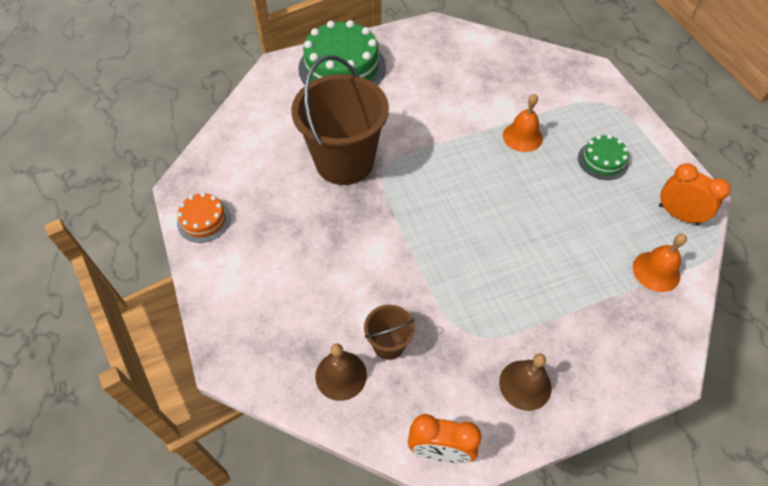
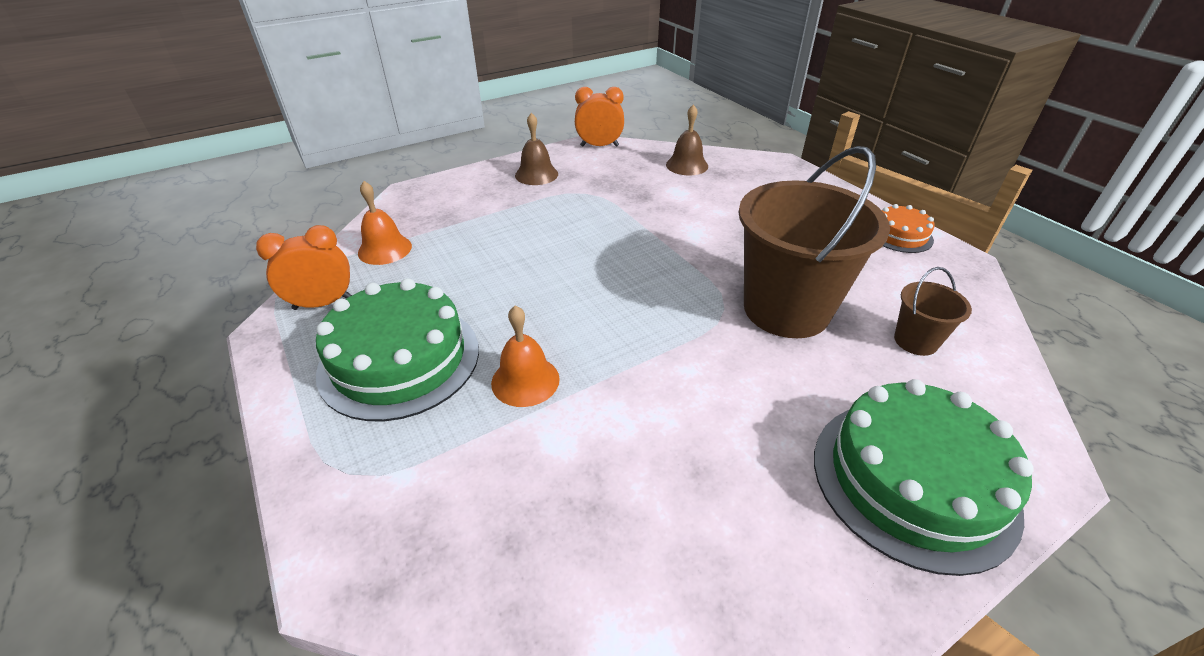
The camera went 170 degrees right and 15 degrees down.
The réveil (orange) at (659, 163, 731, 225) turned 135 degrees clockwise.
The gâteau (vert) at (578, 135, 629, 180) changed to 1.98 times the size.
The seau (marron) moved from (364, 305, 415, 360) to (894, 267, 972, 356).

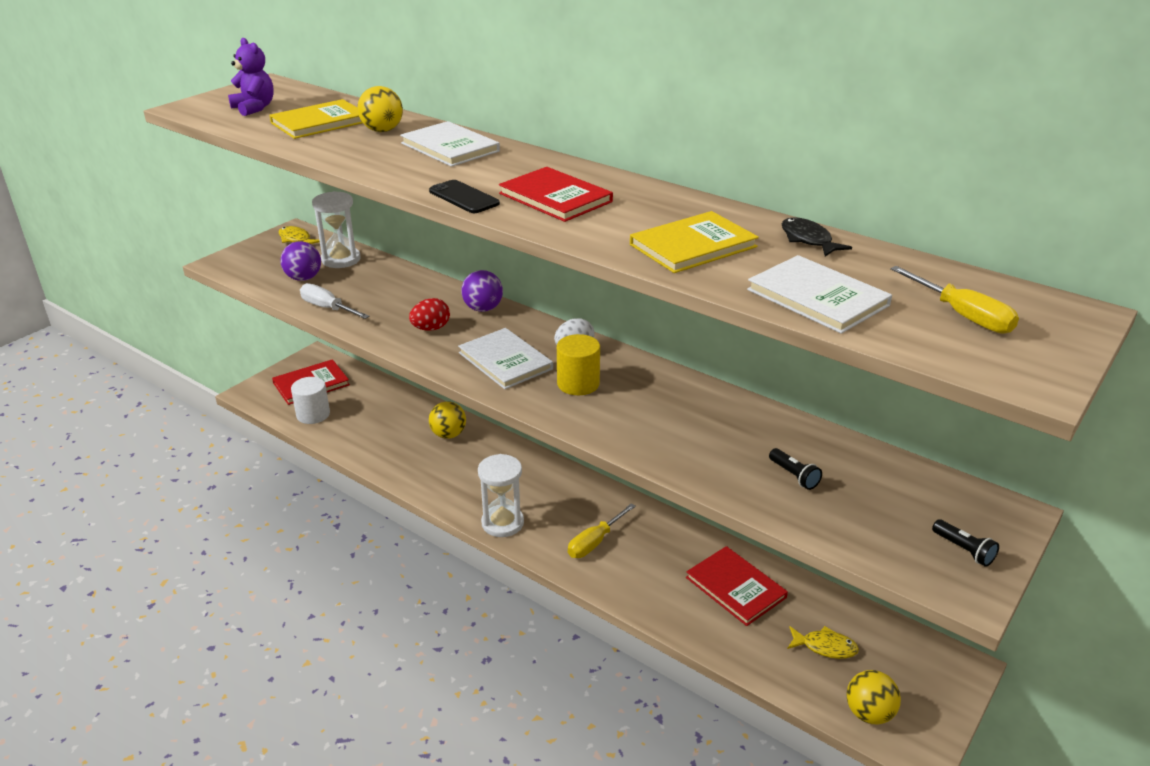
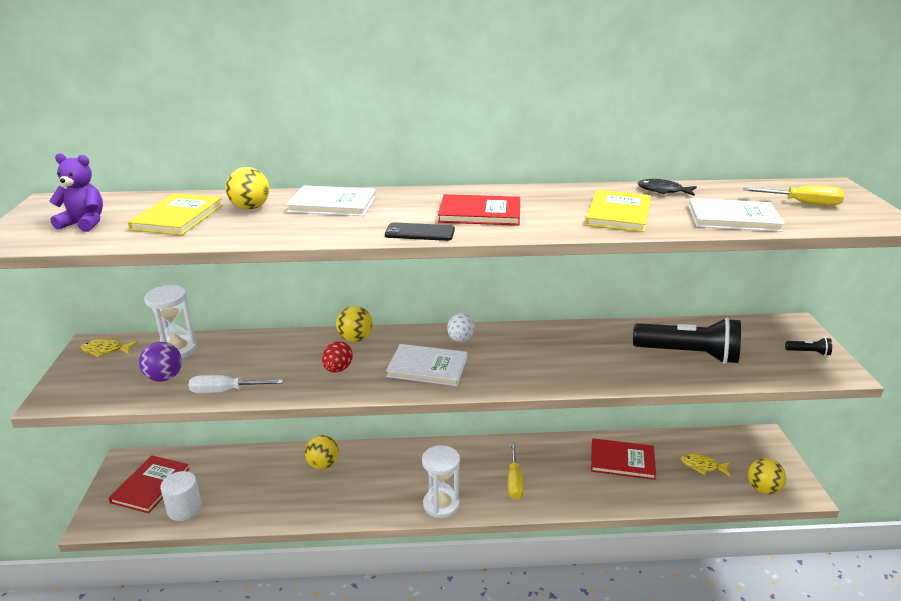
The camera went 40 degrees left and 5 degrees down.
The balle (violet) at (461, 270, 503, 312) became the balle (jaune) at (336, 306, 373, 342).
The lampe de poche (noir) at (769, 448, 822, 490) changed to 2.47 times the size.
The poisson (jaune) at (788, 626, 859, 659) turned 135 degrees counterclockwise.
The cylindre (jaune) at (557, 334, 600, 395) disappeared.

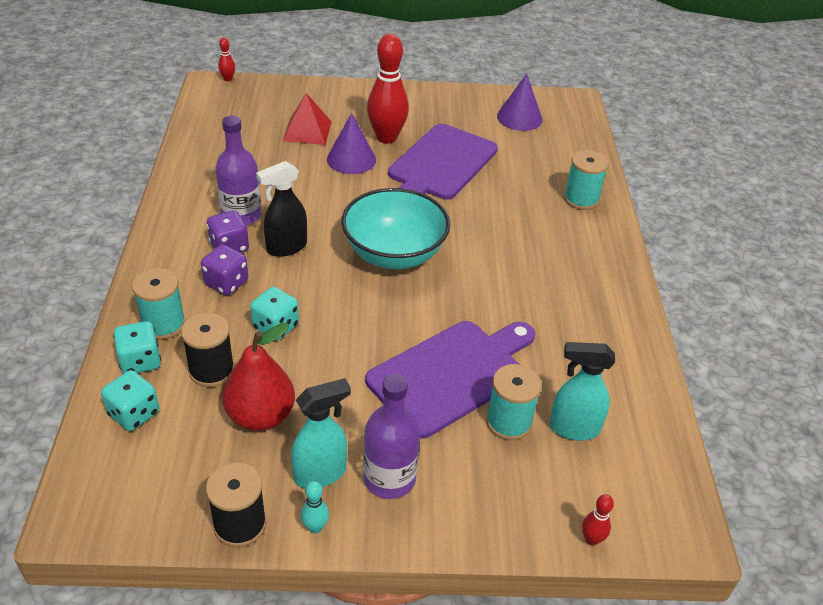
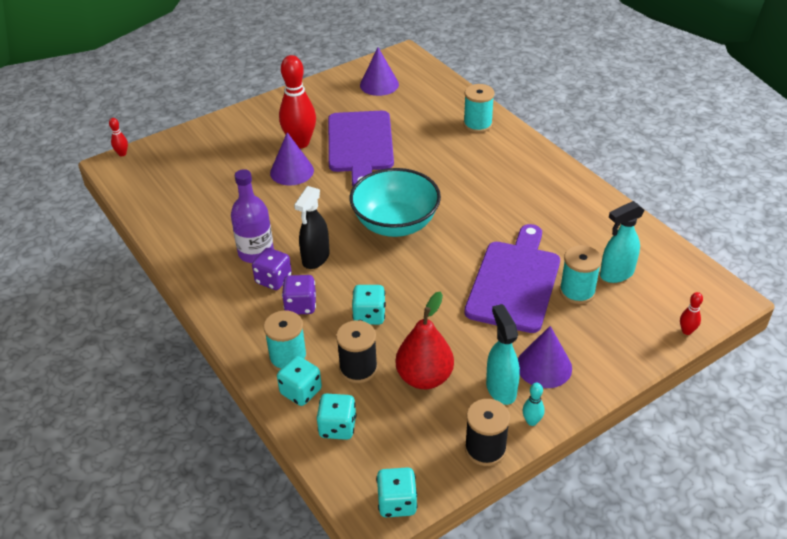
The camera went 30 degrees left and 0 degrees up.
The dé (turquoise) at (376, 467, 417, 517) appeared.
The vaporisateur (turquoise) at (291, 378, 351, 488) turned 45 degrees counterclockwise.
The bouteille (violet) at (363, 374, 421, 499) was replaced by the cône (violet) at (518, 326, 572, 388).
The pyramide (rouge) at (283, 93, 332, 145) disappeared.

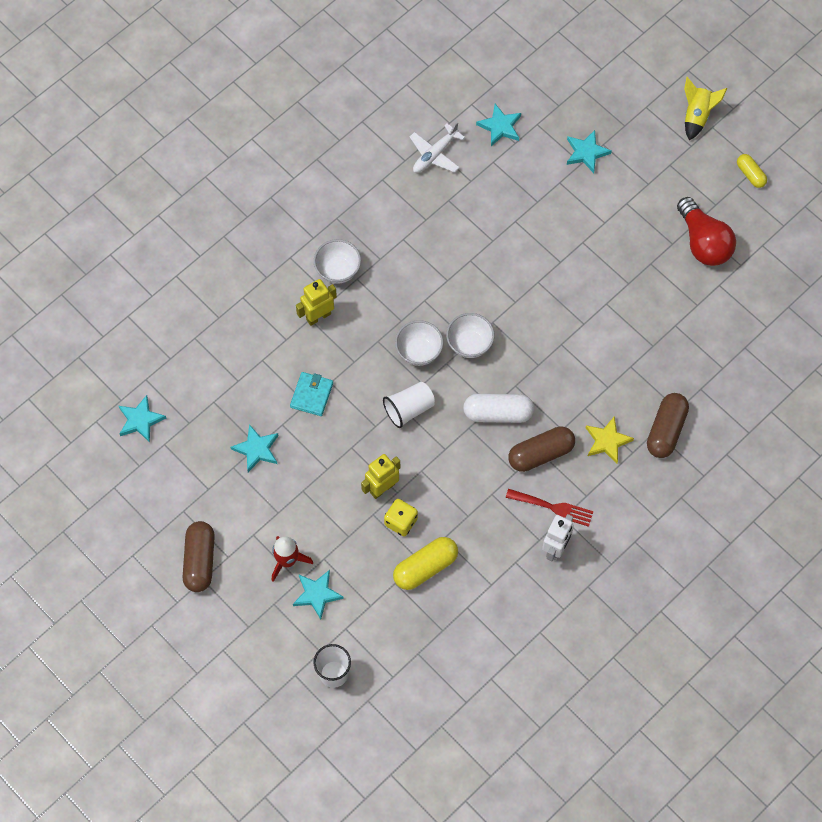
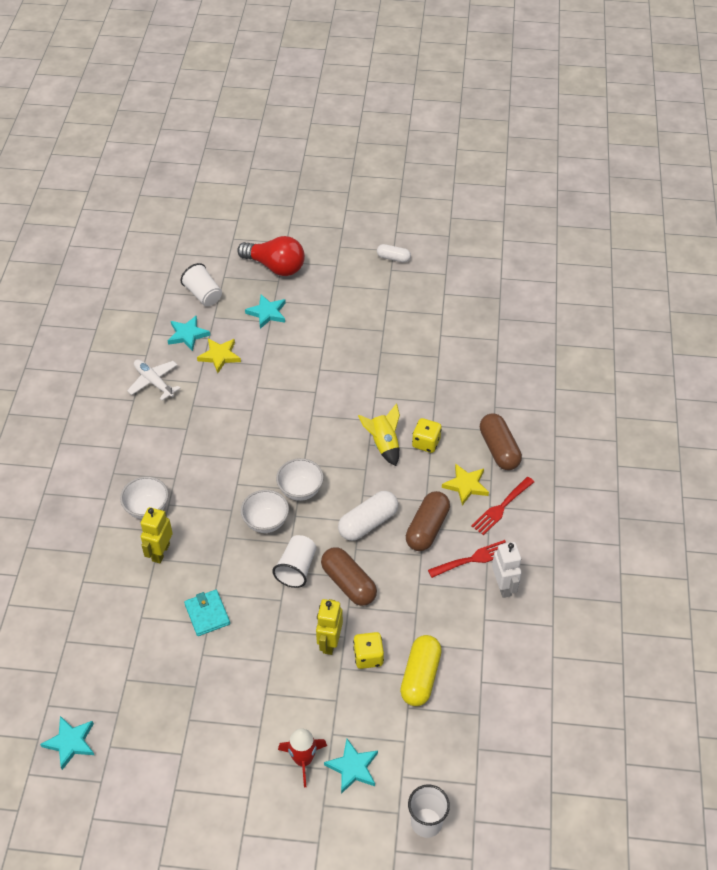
The camera went 40 degrees left and 15 degrees down.
The avion (blanc) at (410, 122, 465, 173) turned 135 degrees clockwise.
The gobelet (blanc) at (180, 263, 222, 306) appeared.
The étoile (jaune) at (197, 338, 241, 373) appeared.
The ampoule (rouge) moved from (677, 197, 736, 266) to (237, 236, 305, 276).
The gélule (marron) moved from (183, 521, 215, 592) to (321, 547, 377, 606).
The fusée (jaune) moved from (684, 77, 727, 140) to (358, 403, 400, 466).
The gélule (jaune) at (737, 154, 767, 188) became the gélule (blanc) at (377, 244, 411, 263).
The dé (jaune) at (412, 418, 442, 453) appeared.
The fourchette (rouge) at (471, 477, 534, 535) appeared.
The étoile (turquoise) at (231, 424, 278, 472) disappeared.

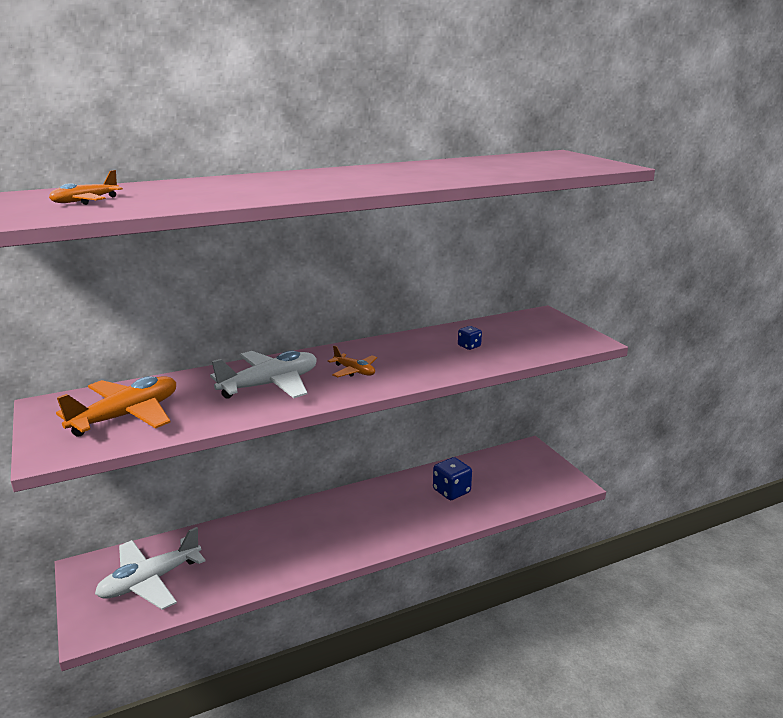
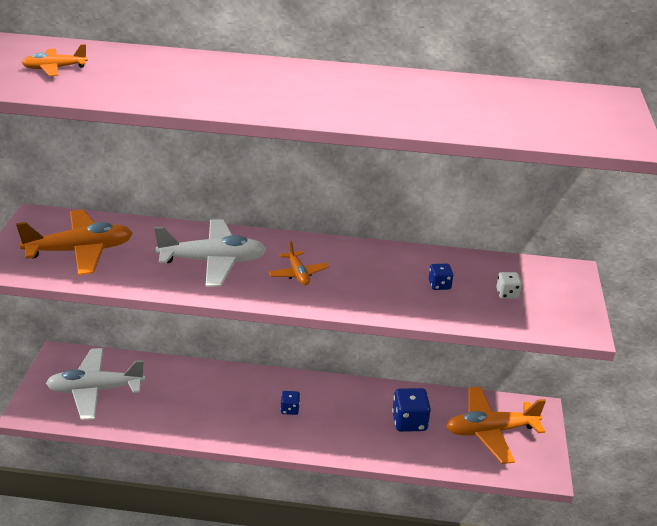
The camera went 30 degrees right and 10 degrees up.
The dé (bleu) at (280, 391, 300, 415) appeared.
The avion (orange) at (446, 387, 546, 464) appeared.
The dé (blanc) at (496, 272, 522, 299) appeared.

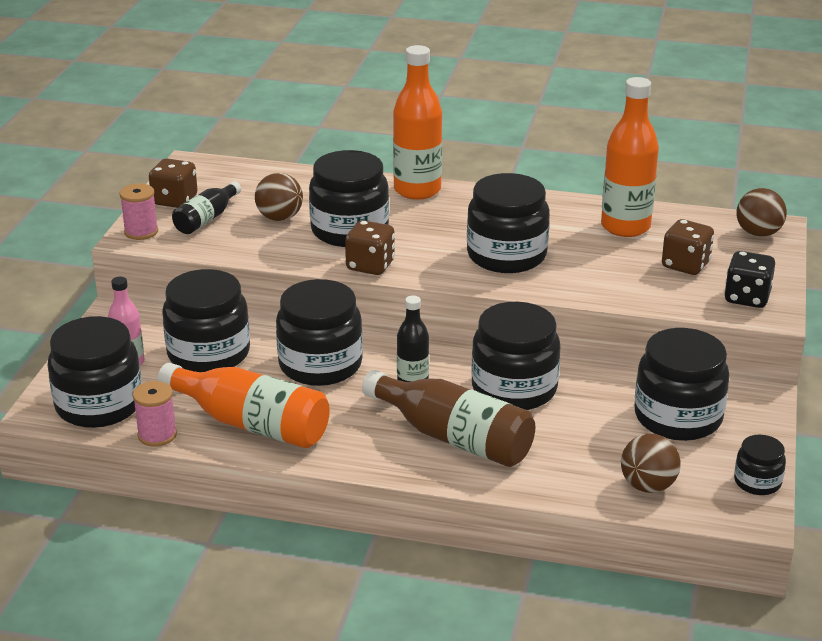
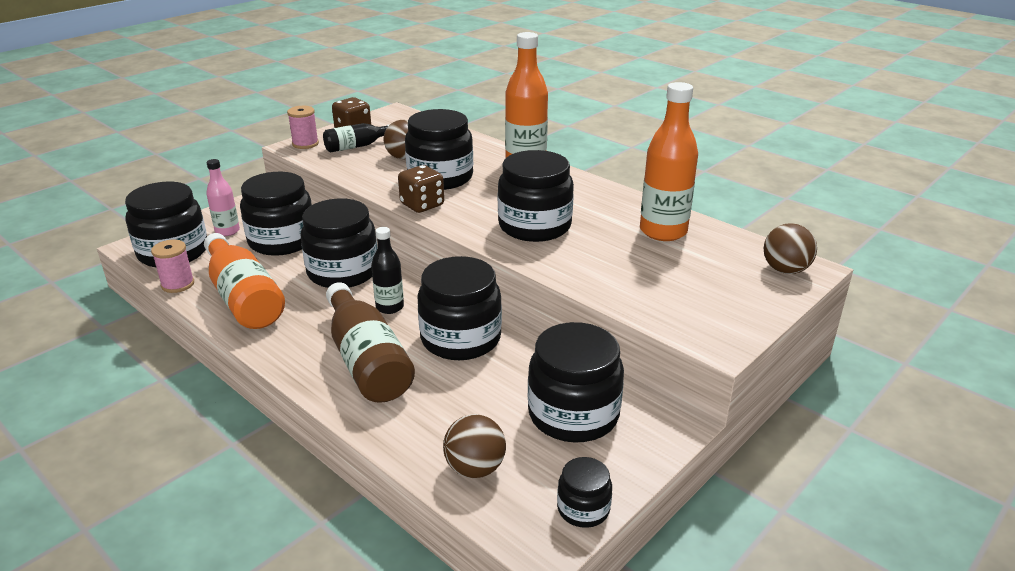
The camera went 30 degrees right and 0 degrees up.
The dé (marron) at (662, 219, 714, 275) disappeared.
The dé (noir) at (724, 251, 775, 308) disappeared.

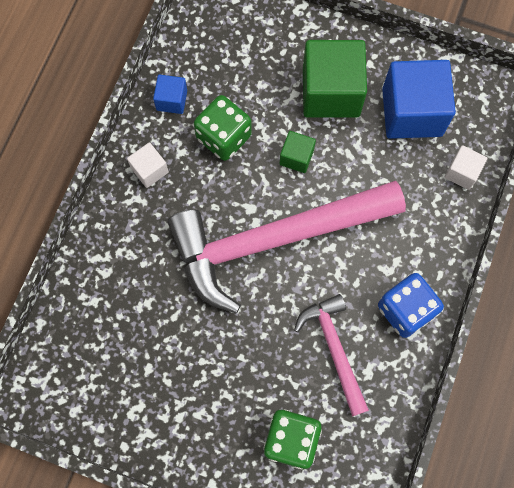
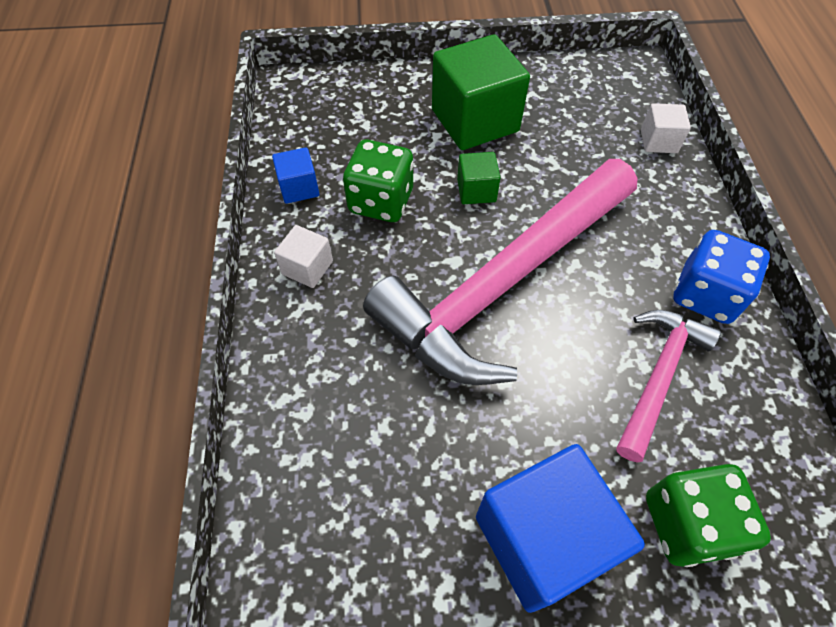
The camera went 25 degrees left and 15 degrees down.
The cube (bleu) moved from (382, 60, 456, 139) to (476, 444, 645, 613).
The marteau (rose) at (294, 294, 369, 416) turned 75 degrees clockwise.

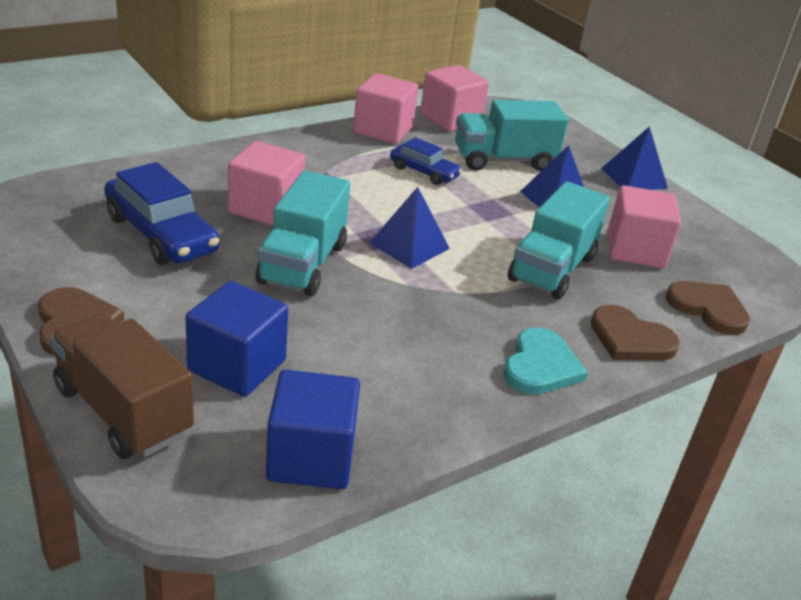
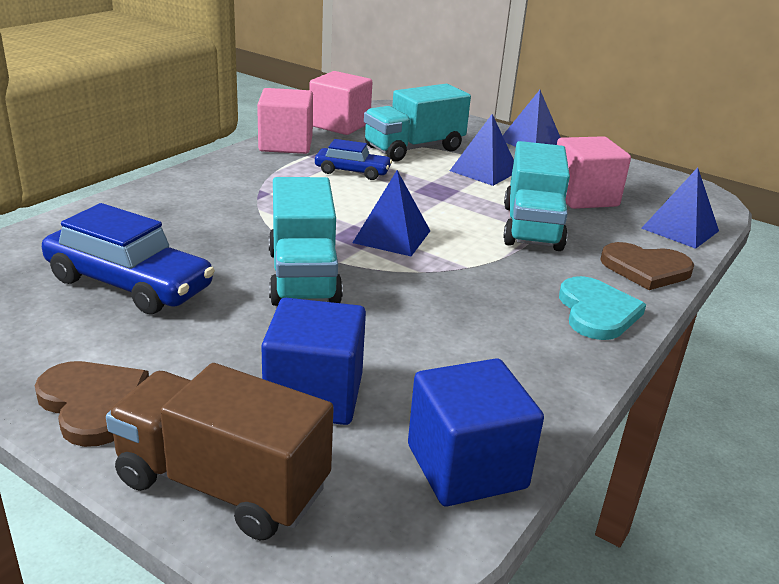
The camera went 20 degrees left and 5 degrees down.
The cœur (marron) at (666, 281, 750, 335) was replaced by the pyramide (bleu) at (641, 167, 719, 249).
The cube (rose) at (228, 141, 305, 226) disappeared.

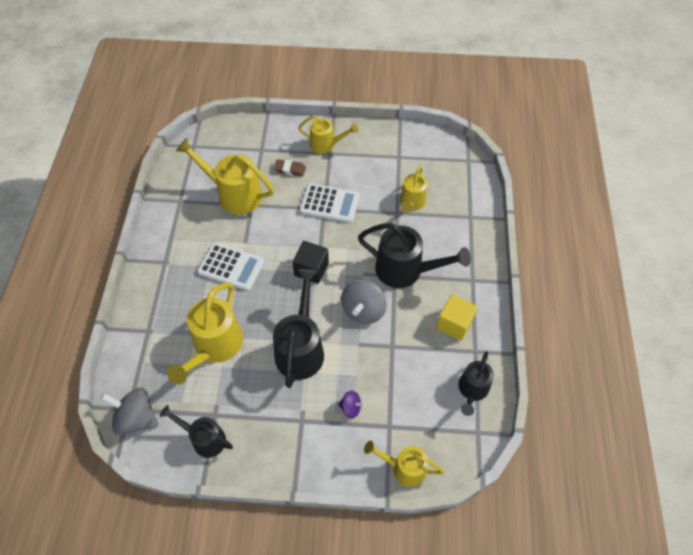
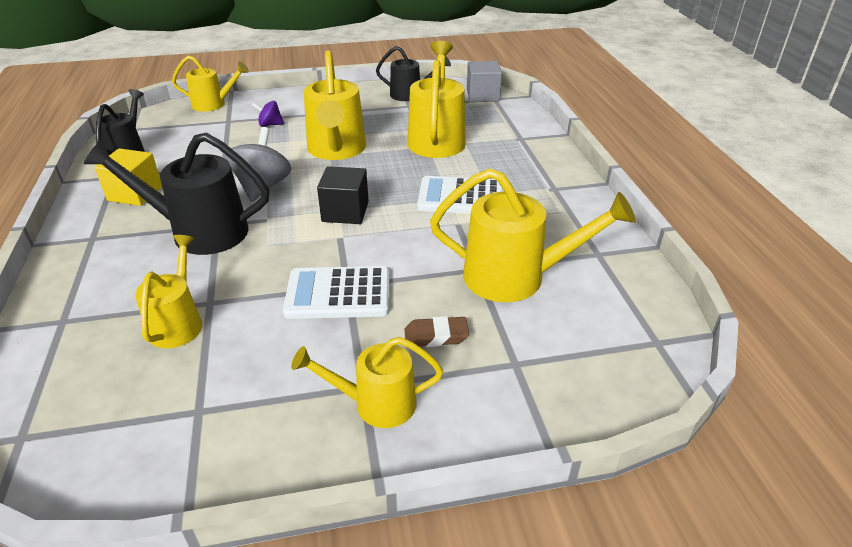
The camera went 165 degrees right and 20 degrees down.
The arrosoir (noir) at (273, 269, 324, 388) became the arrosoir (jaune) at (304, 50, 366, 160).
The toupie (gris) at (101, 387, 158, 435) was replaced by the cube (gris) at (467, 61, 502, 102).

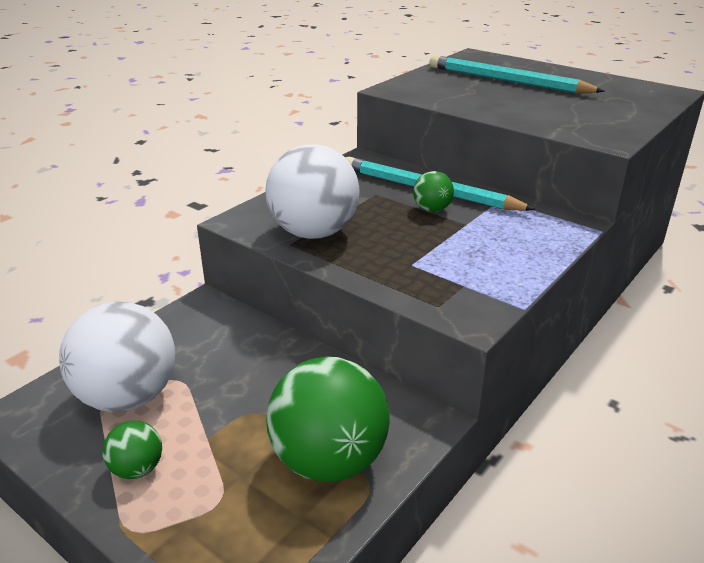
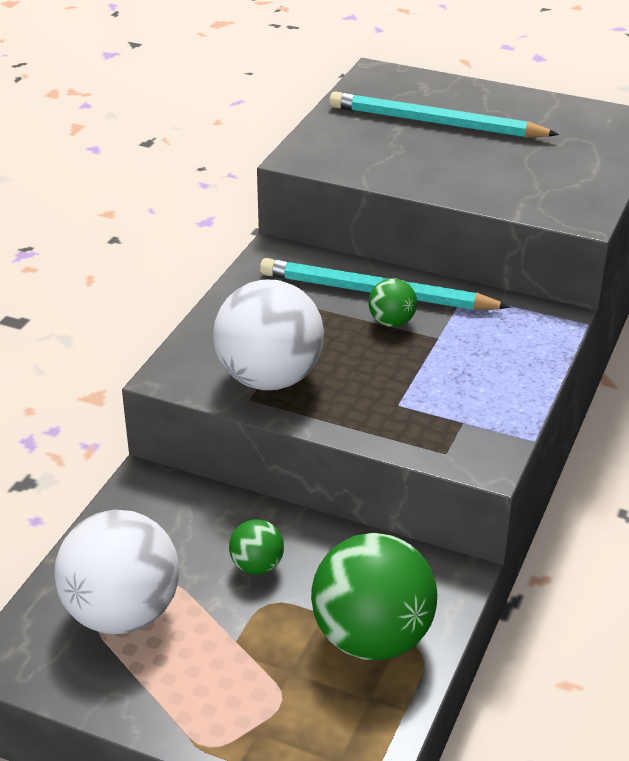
The camera went 15 degrees left and 5 degrees up.
The balle (vert) moved from (103, 420, 162, 479) to (229, 519, 284, 575).

